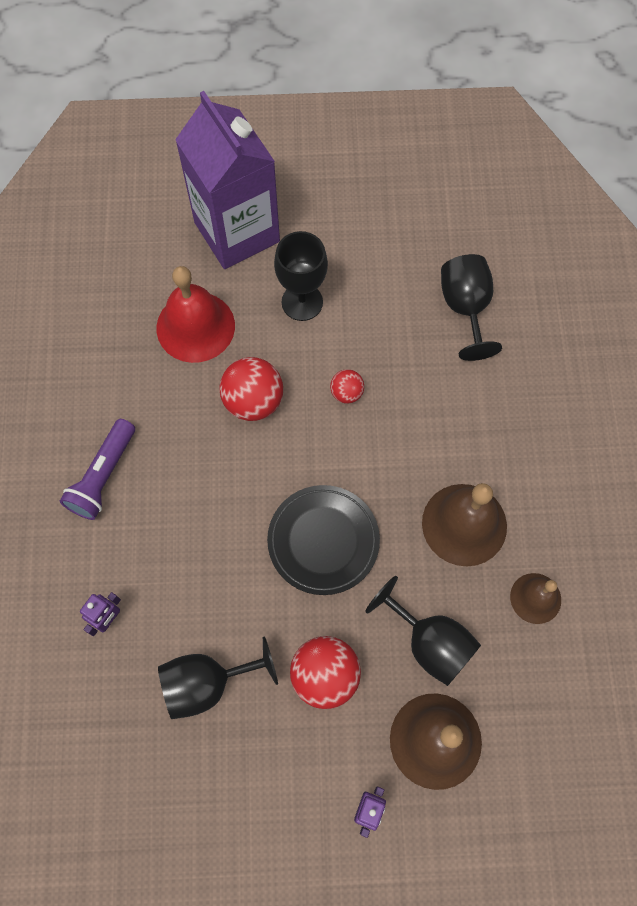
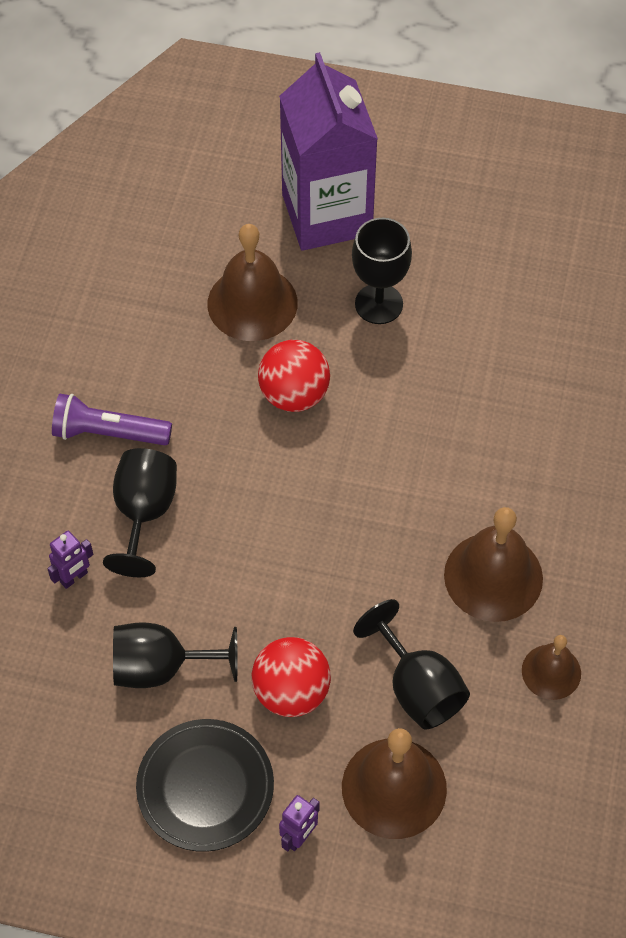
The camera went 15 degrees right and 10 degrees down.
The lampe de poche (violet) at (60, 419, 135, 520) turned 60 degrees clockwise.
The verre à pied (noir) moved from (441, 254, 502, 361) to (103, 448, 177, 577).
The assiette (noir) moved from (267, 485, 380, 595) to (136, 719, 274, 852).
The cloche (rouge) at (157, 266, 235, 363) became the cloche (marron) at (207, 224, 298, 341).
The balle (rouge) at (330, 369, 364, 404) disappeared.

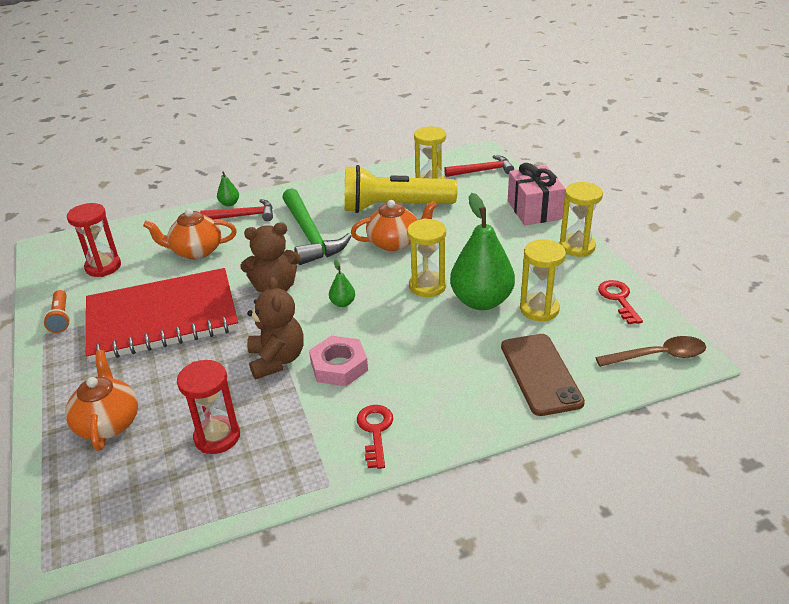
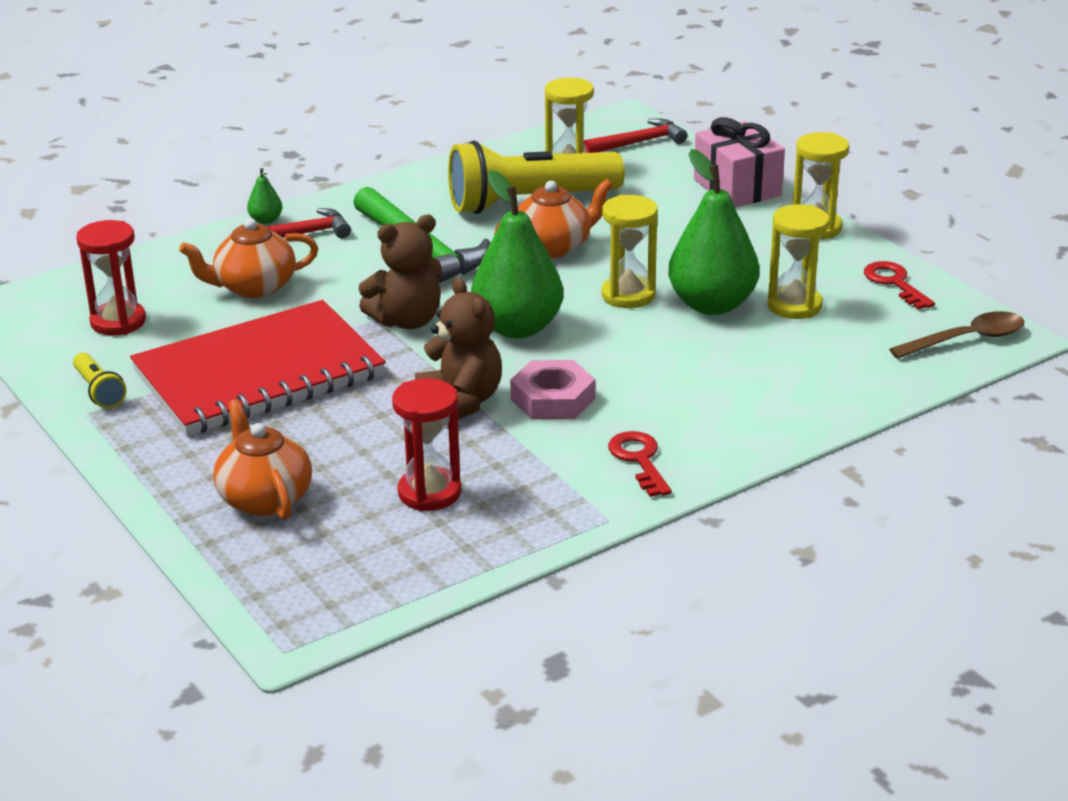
The camera went 15 degrees left and 5 degrees down.
The lampe de poche (orange) at (43, 290, 70, 333) became the lampe de poche (jaune) at (73, 353, 126, 408).
The poire (vert) at (329, 260, 355, 307) changed to 2.37 times the size.
The téléphone (marron) at (501, 334, 585, 416) disappeared.

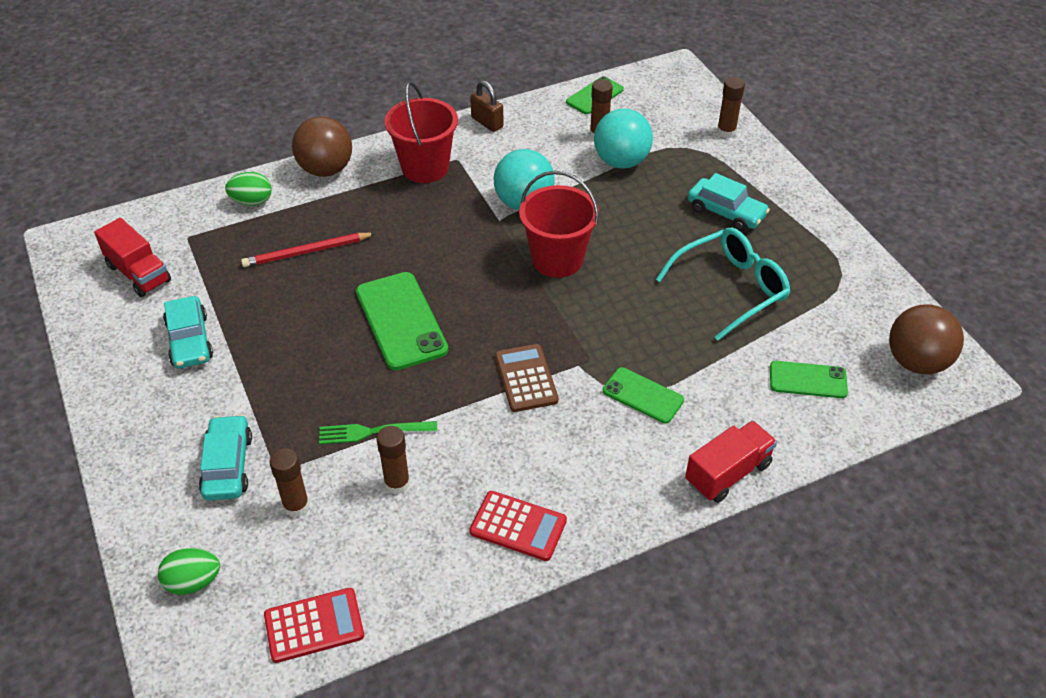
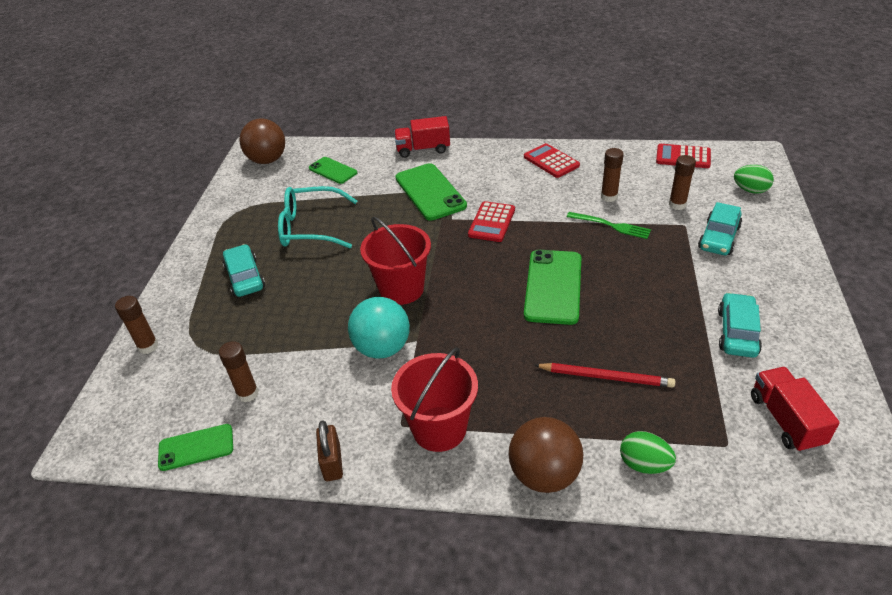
The camera went 145 degrees left and 5 degrees down.
The téléphone (vert) at (603, 367, 684, 423) changed to 1.68 times the size.
The calculatrice (marron) at (495, 344, 559, 412) became the calculatrice (rouge) at (468, 201, 515, 242).
The balle (turquoise) at (594, 109, 653, 169) disappeared.

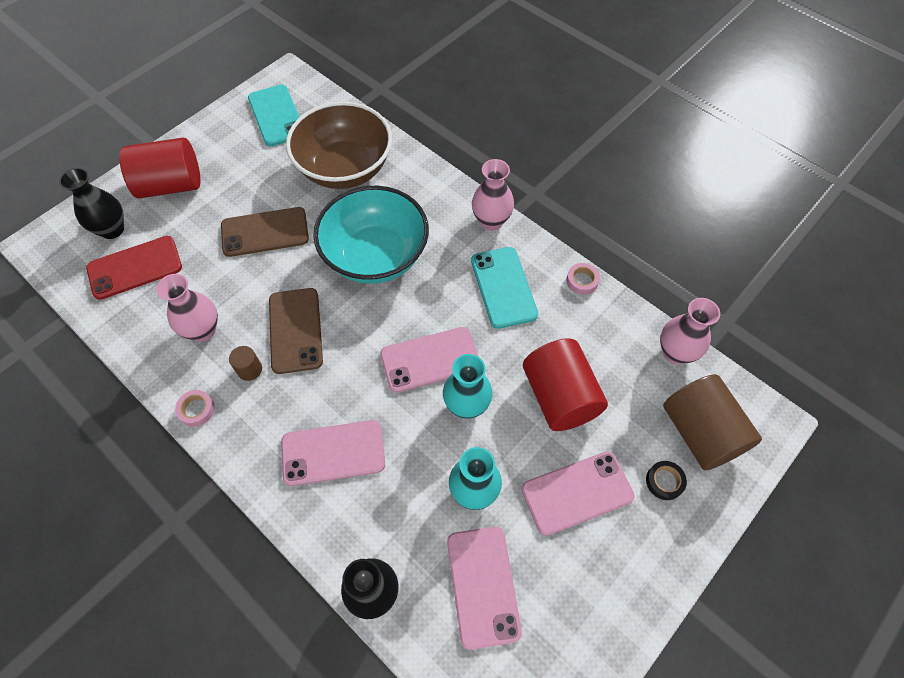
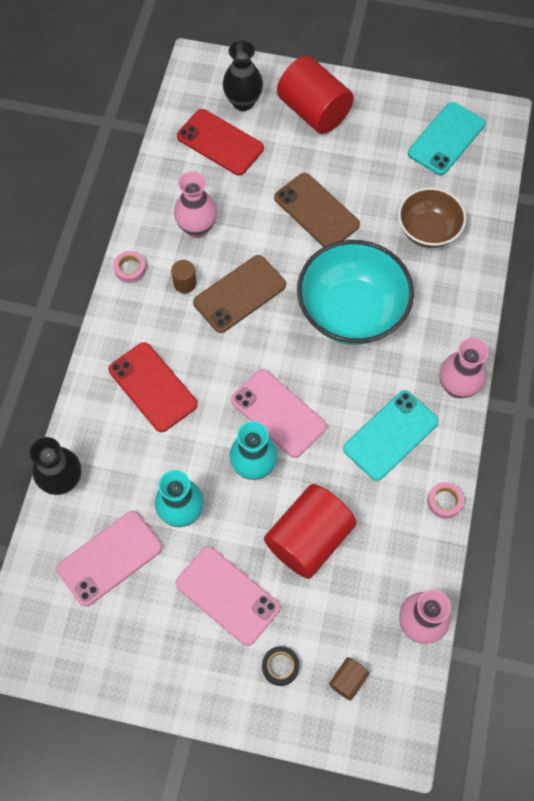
The camera went 60 degrees right and 5 degrees up.
The téléphone (rose) at (281, 420, 385, 486) became the téléphone (rouge) at (108, 342, 197, 432).
The cylindre (marron) at (663, 374, 762, 470) changed to 0.43 times the size.
The bol (marron) at (286, 102, 392, 189) changed to 0.62 times the size.

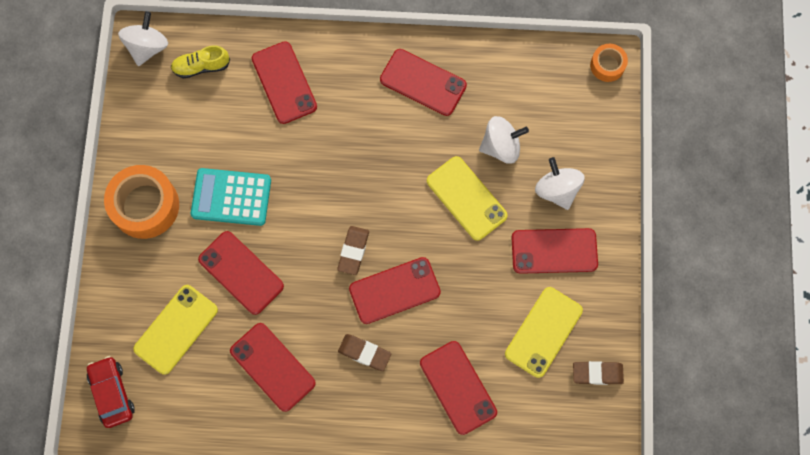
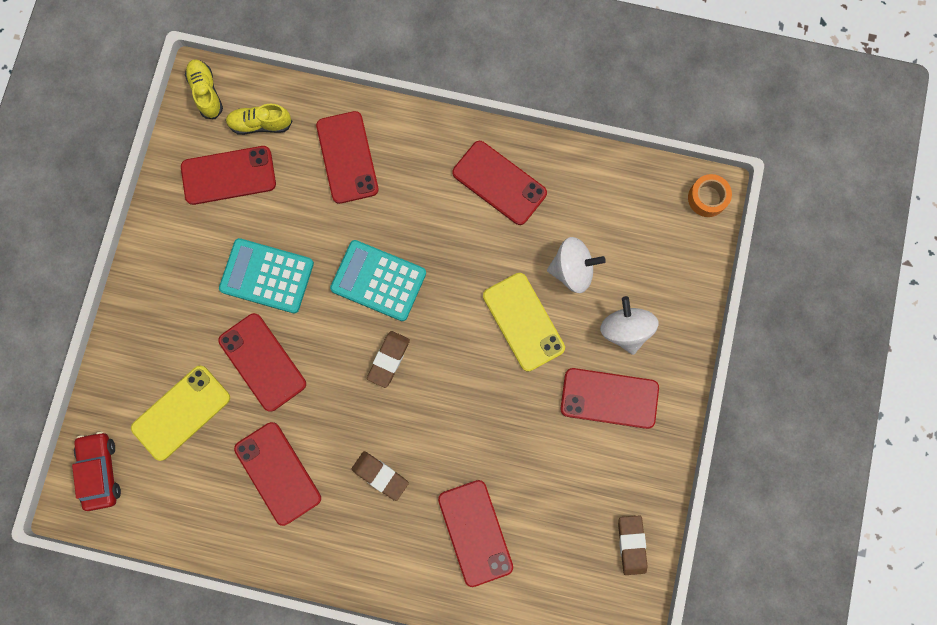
The camera went 10 degrees right and 5 degrees up.
The téléphone (rouge) moved from (349, 257, 441, 324) to (181, 146, 276, 205).
The toupie (blanc) at (118, 11, 168, 66) was replaced by the chaussure (jaune) at (185, 59, 223, 119).
The calculatrice (turquoise) at (330, 240, 426, 321) appeared.
The gomme (marron) at (573, 361, 624, 385) turned 75 degrees clockwise.
The ruban adhésif (orange) at (104, 165, 179, 239) disappeared.
The téléphone (jaune) at (505, 287, 583, 378) disappeared.

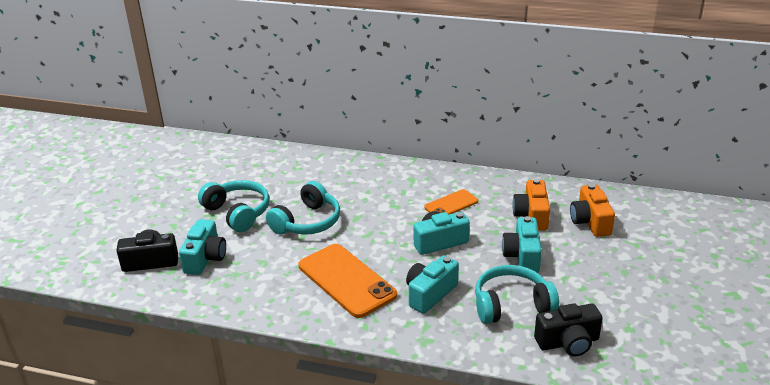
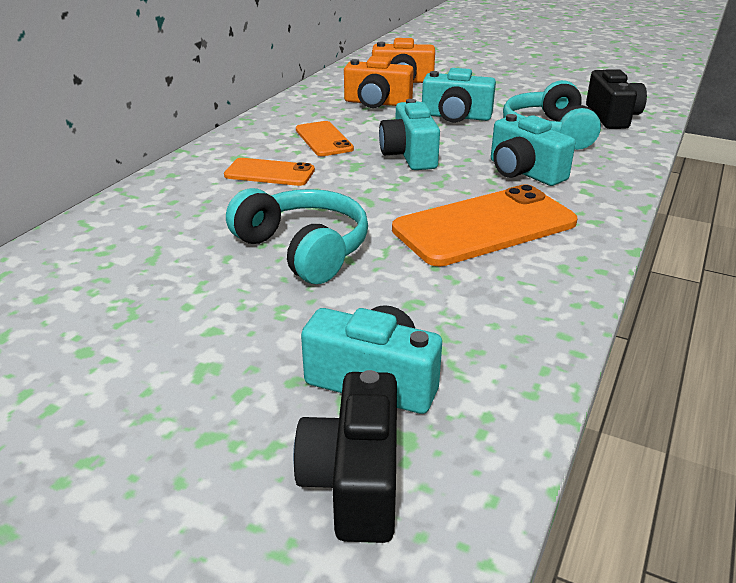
The camera went 80 degrees left and 0 degrees up.
The téléphone (orange) at (224, 158, 315, 186) appeared.
The casque audio (turquoise) at (198, 180, 269, 232) disappeared.

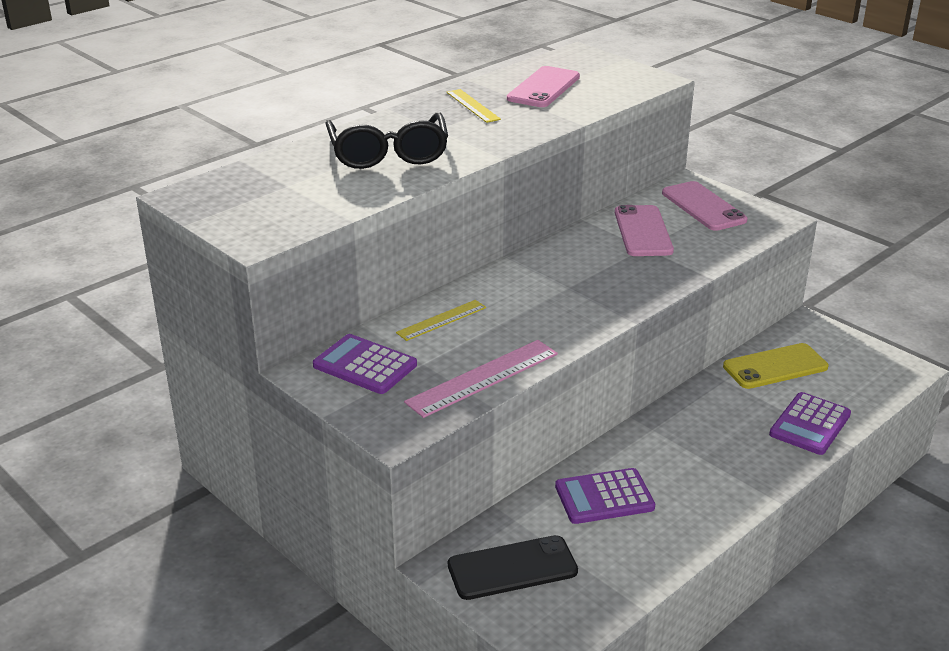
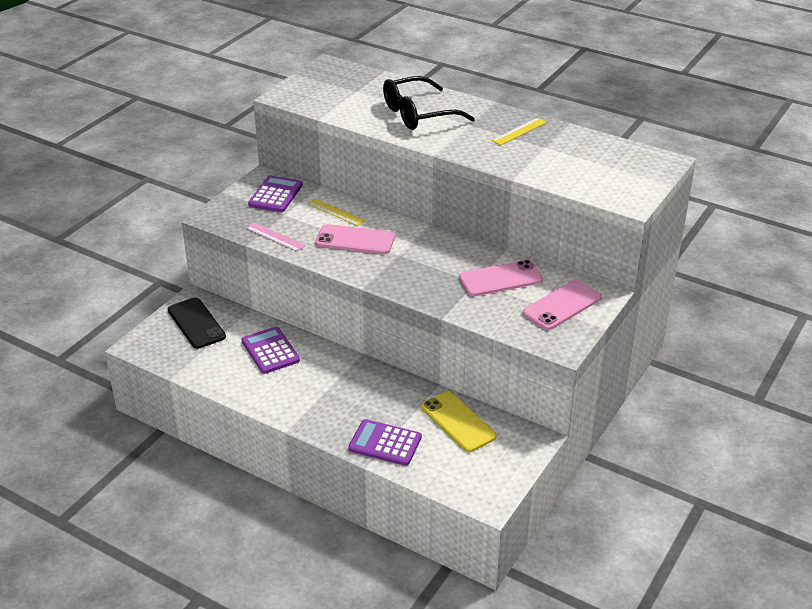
The camera went 75 degrees right and 5 degrees up.
The règle (rose) at (404, 340, 558, 418) changed to 0.62 times the size.
The téléphone (rose) moved from (507, 66, 580, 107) to (315, 224, 395, 254).

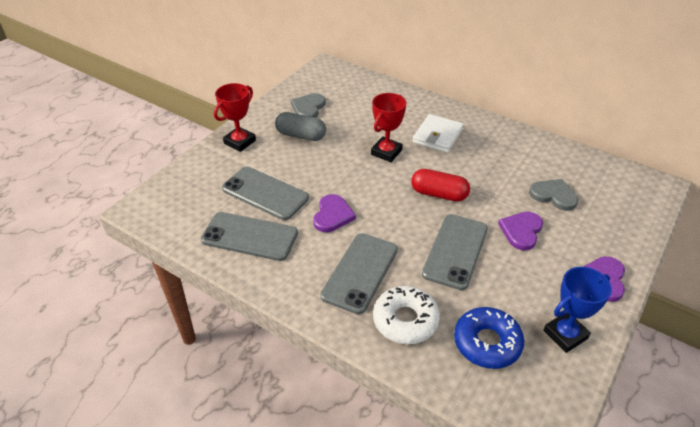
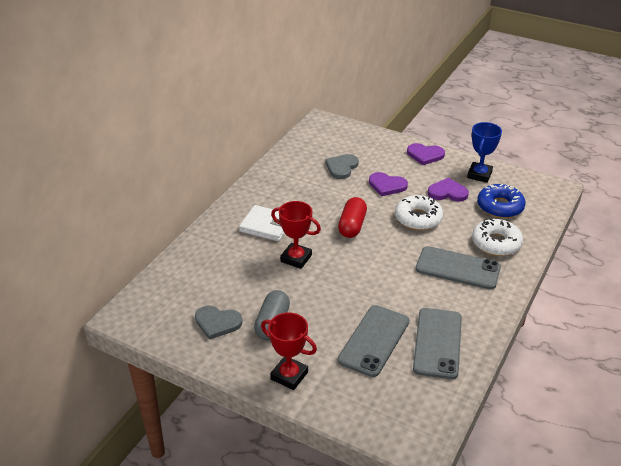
The camera went 95 degrees left and 5 degrees down.
The téléphone (gris) at (422, 214, 488, 290) was replaced by the beignet (blanc) at (395, 195, 443, 230).
The cœur (violet) moved from (313, 194, 356, 232) to (428, 178, 469, 202).
The trophée (bleu) at (543, 267, 612, 353) turned 60 degrees clockwise.

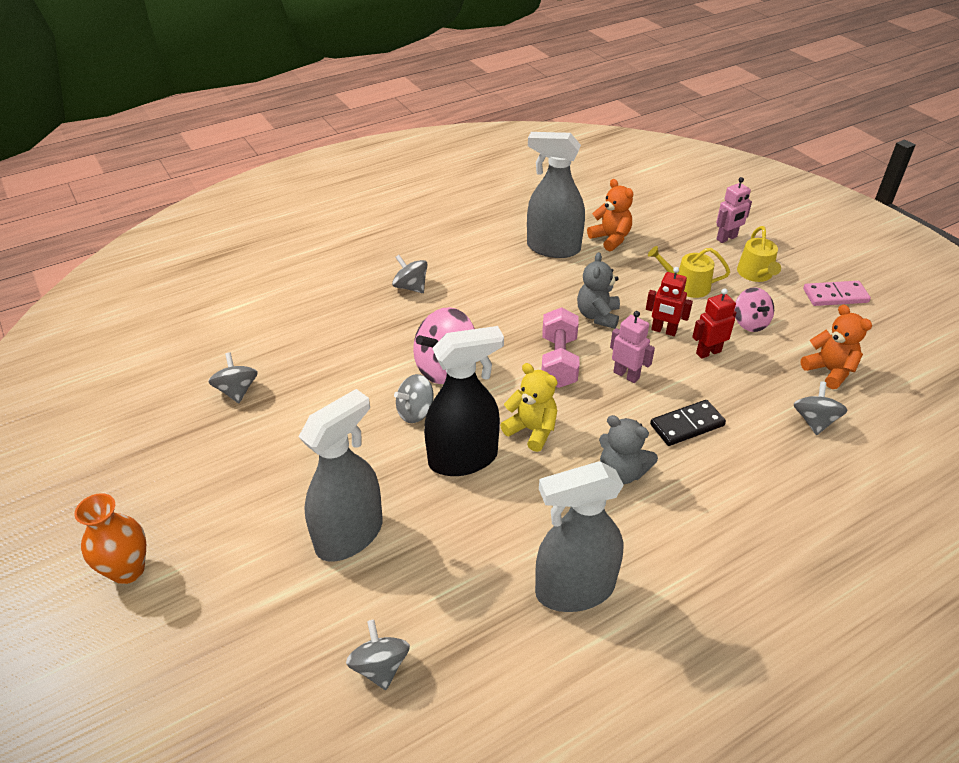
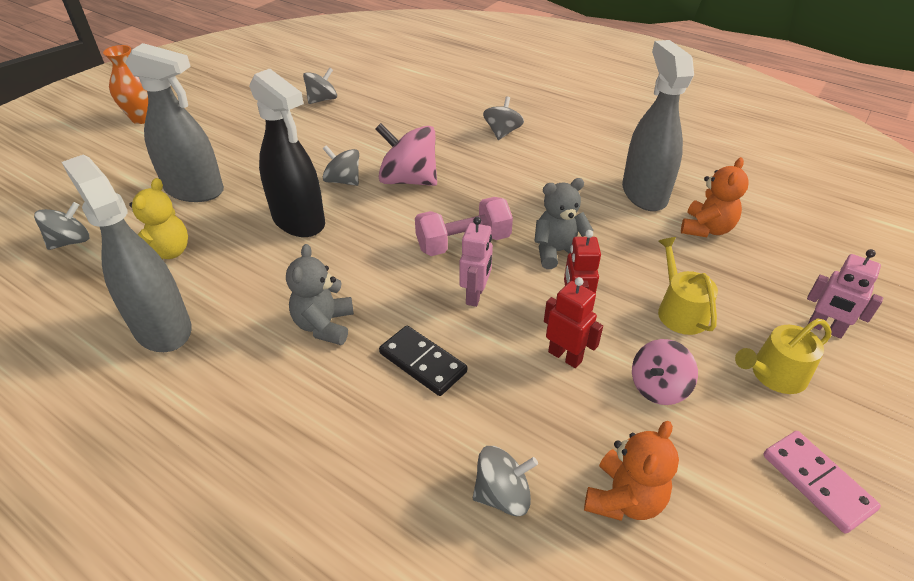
The camera went 65 degrees right and 0 degrees up.
The ours en peluche (jaune) moved from (500, 363, 557, 452) to (129, 178, 188, 260).

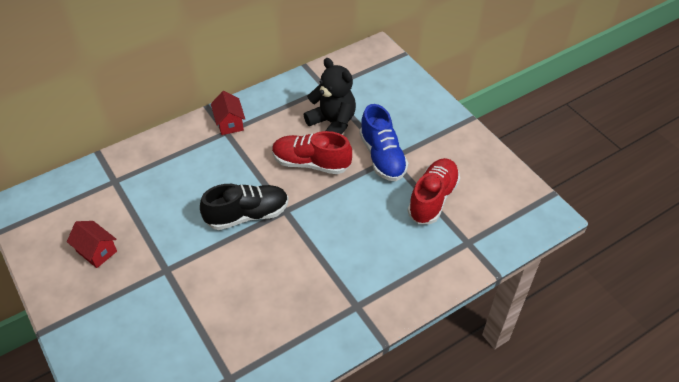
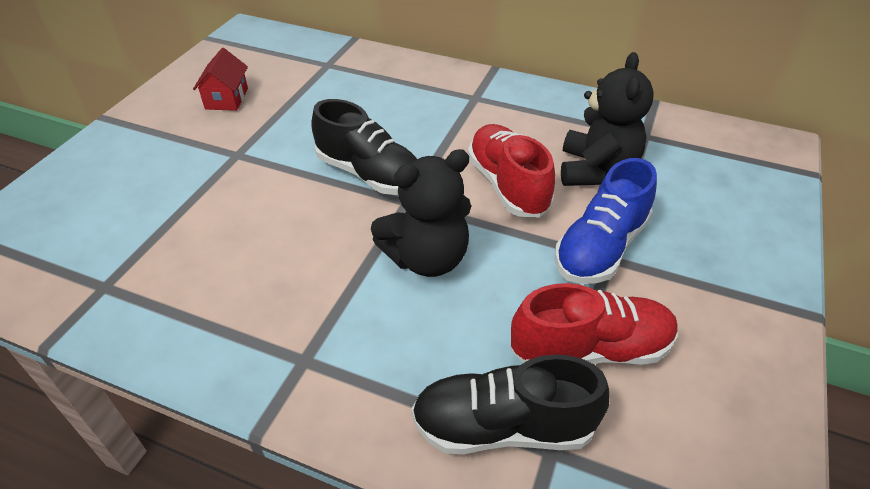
The camera went 55 degrees right and 5 degrees down.
The ours en peluche (noir) at (371, 149, 471, 277) appeared.
The chaussure (noir) at (412, 354, 610, 454) appeared.
The maison (rouge) at (211, 91, 245, 135) disappeared.

